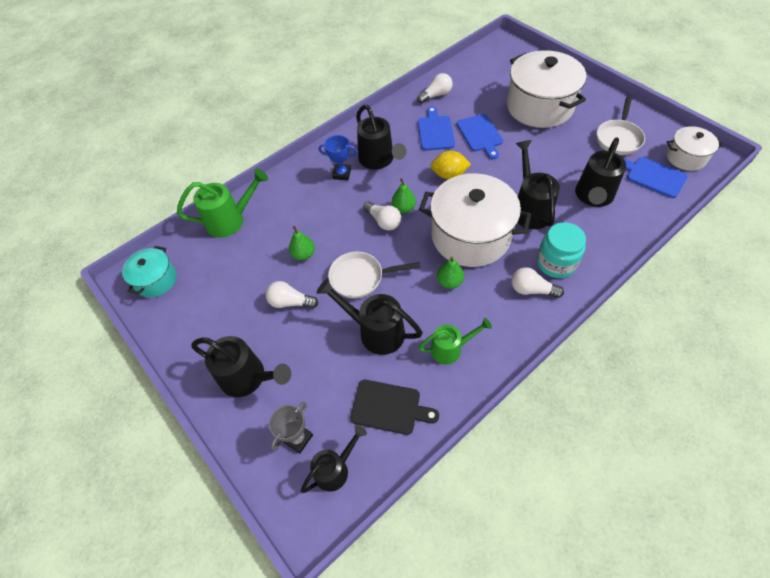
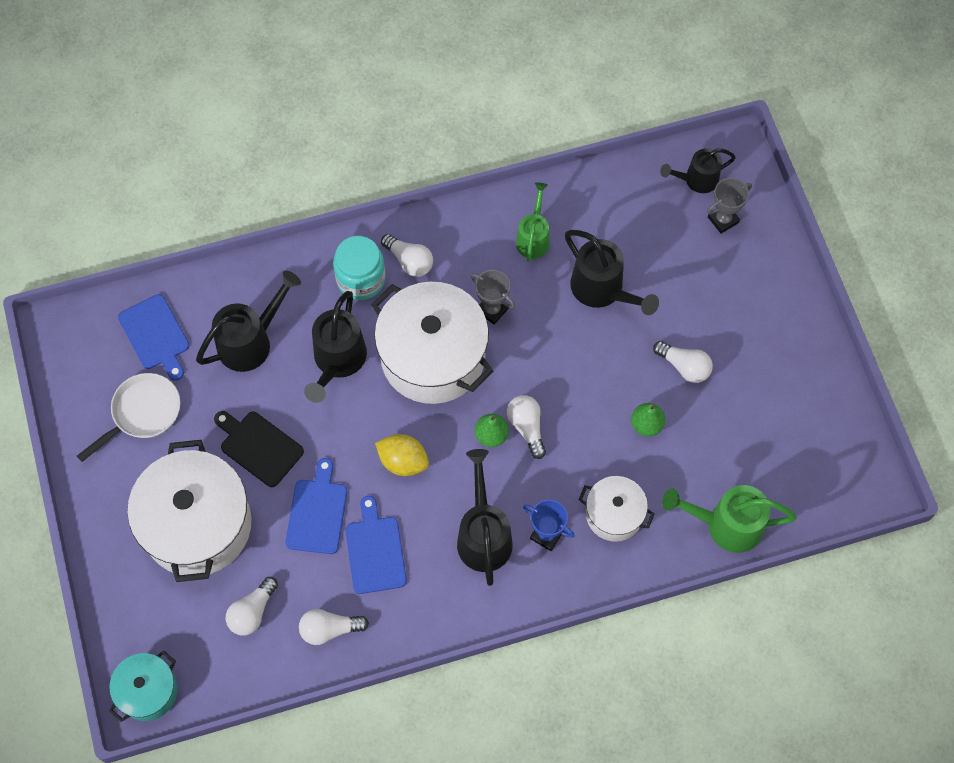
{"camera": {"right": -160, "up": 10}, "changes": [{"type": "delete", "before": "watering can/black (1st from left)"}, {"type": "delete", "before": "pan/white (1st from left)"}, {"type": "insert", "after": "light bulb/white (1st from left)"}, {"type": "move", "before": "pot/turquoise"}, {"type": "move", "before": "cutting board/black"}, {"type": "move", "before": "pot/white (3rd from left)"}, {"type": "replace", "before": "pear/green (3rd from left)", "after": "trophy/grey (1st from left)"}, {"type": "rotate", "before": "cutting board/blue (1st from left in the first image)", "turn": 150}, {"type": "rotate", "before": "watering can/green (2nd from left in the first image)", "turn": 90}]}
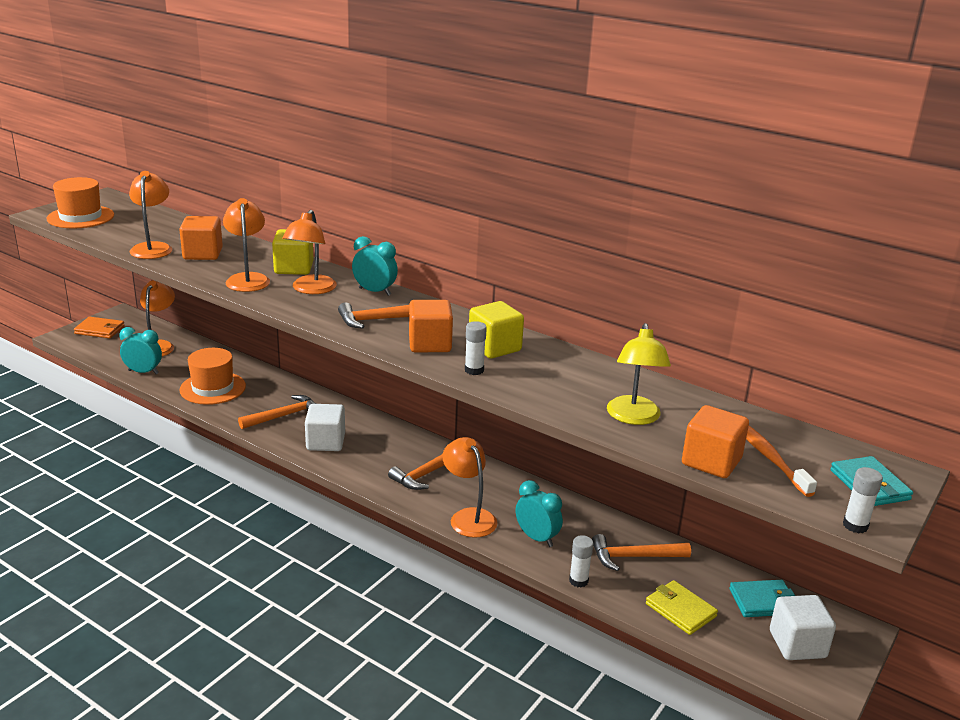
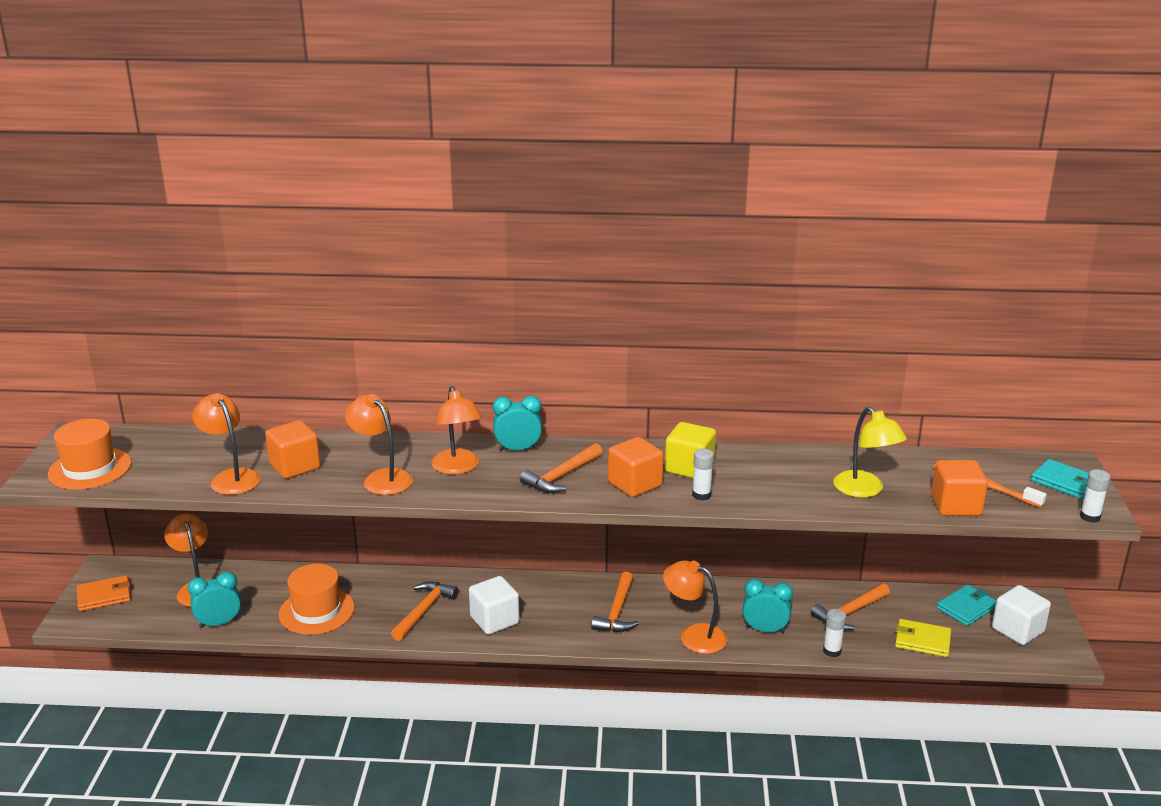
{"camera": {"right": -30, "up": 0}, "changes": [{"type": "delete", "before": "cube/yellow (1st from left)"}]}
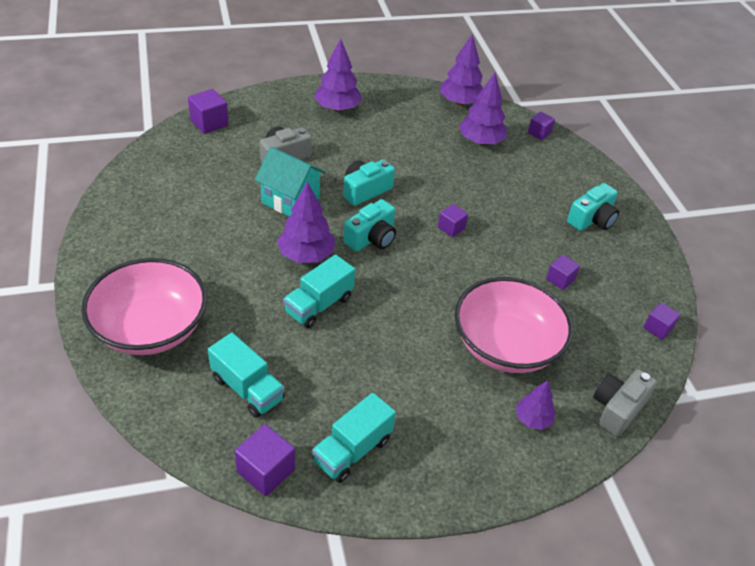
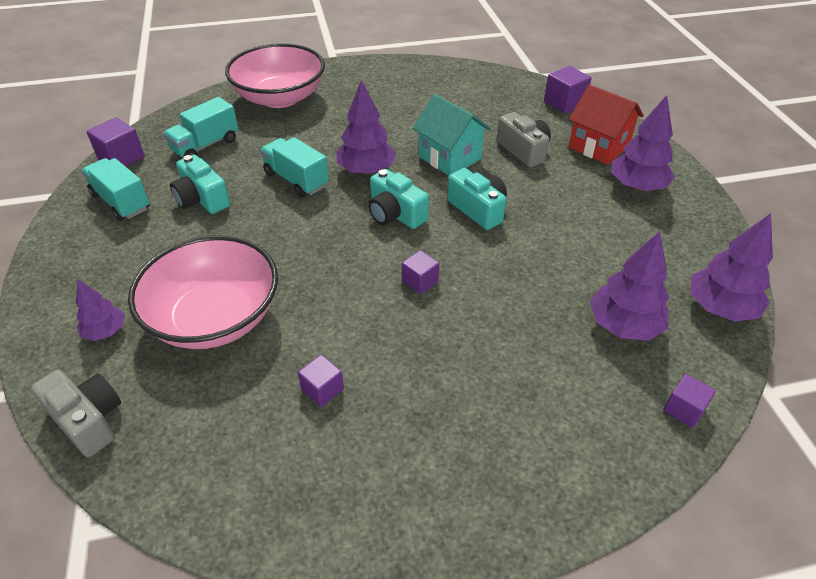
{"camera": {"right": 95, "up": 0}, "changes": [{"type": "delete", "before": "cube/purple (6th from left)"}, {"type": "insert", "after": "house/red"}, {"type": "move", "before": "camera/turquoise (3rd from left in the first image)", "after": "camera/turquoise (1st from left)"}, {"type": "rotate", "before": "house/turquoise", "turn": -75}]}
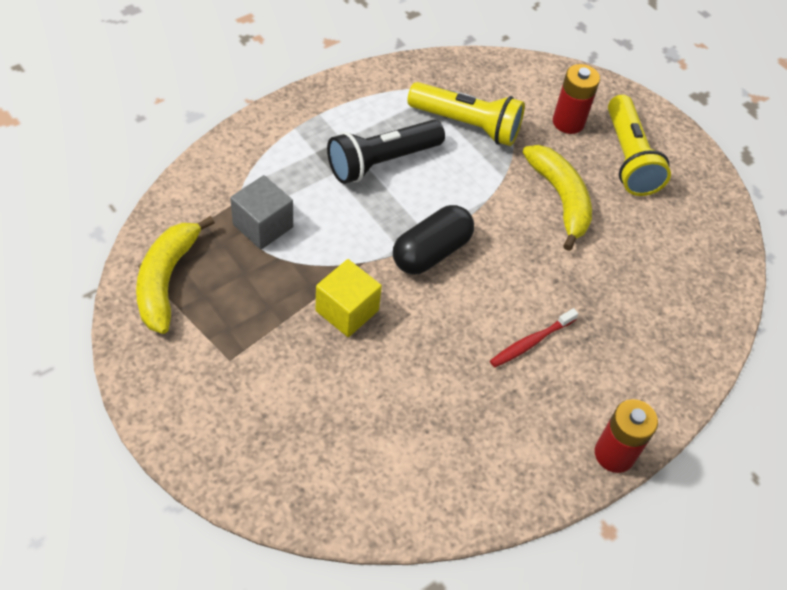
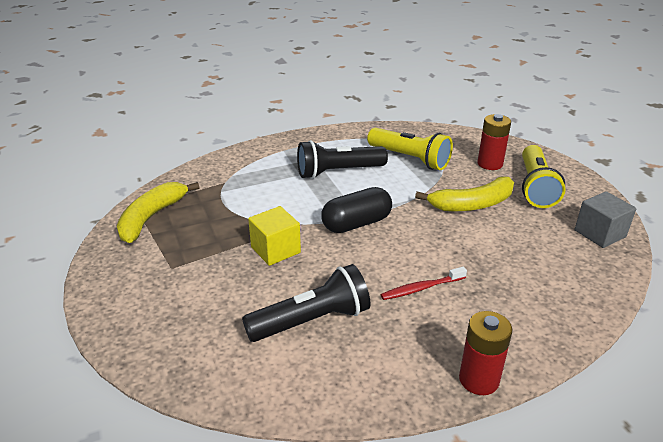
{"camera": {"right": 20, "up": -20}, "changes": [{"type": "insert", "after": "flashlight/black (1st from left)"}, {"type": "move", "before": "cube/grey"}, {"type": "rotate", "before": "banana/yellow (2nd from left)", "turn": 75}]}
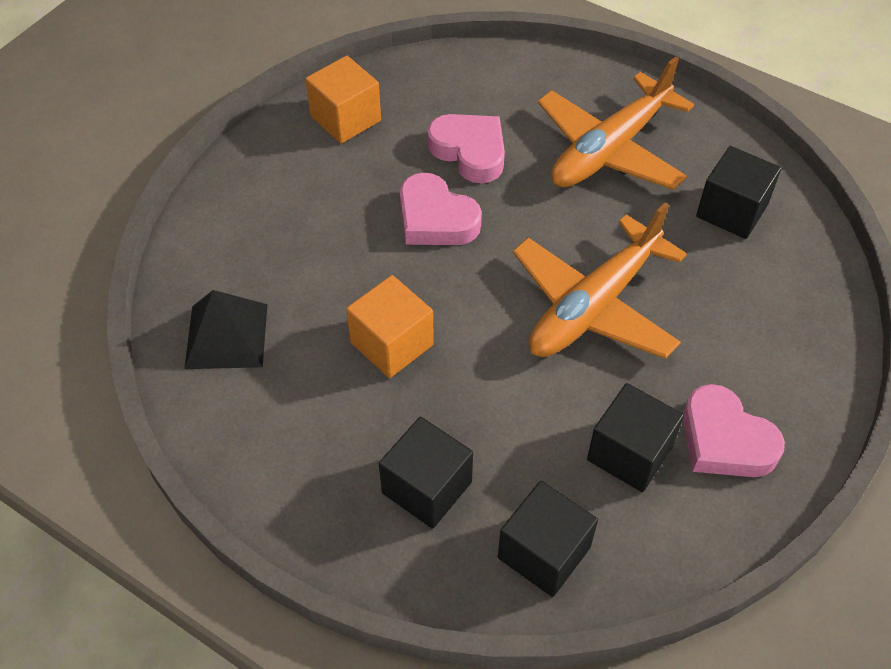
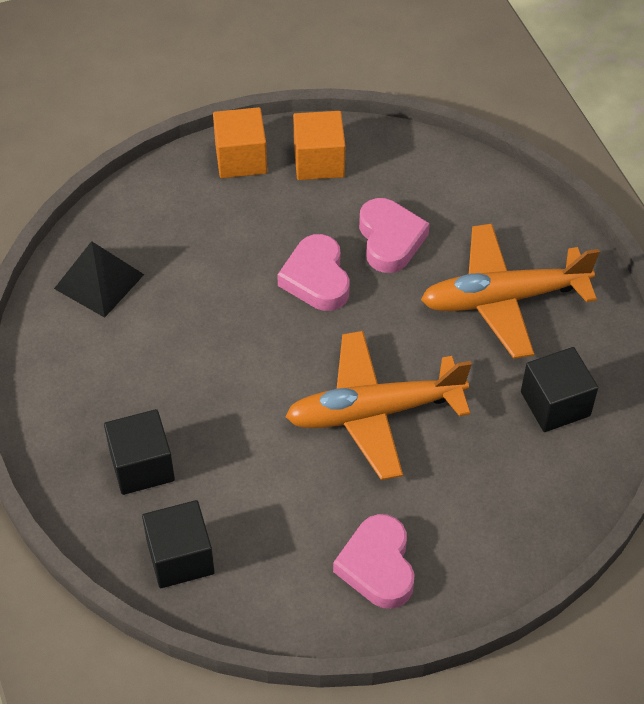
{"camera": {"right": 35, "up": 0}, "changes": [{"type": "delete", "before": "cube/black (3rd from left)"}, {"type": "move", "before": "cube/orange (2nd from left in the first image)", "after": "cube/orange (1st from left)"}]}
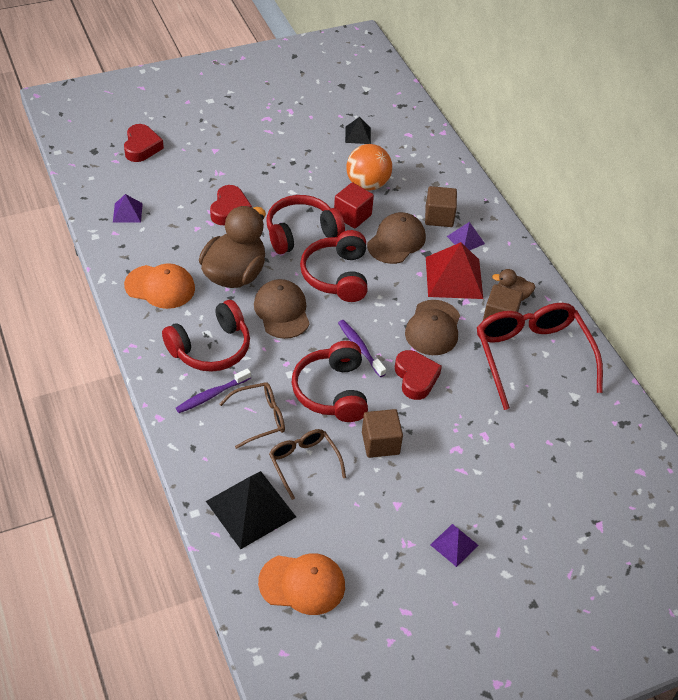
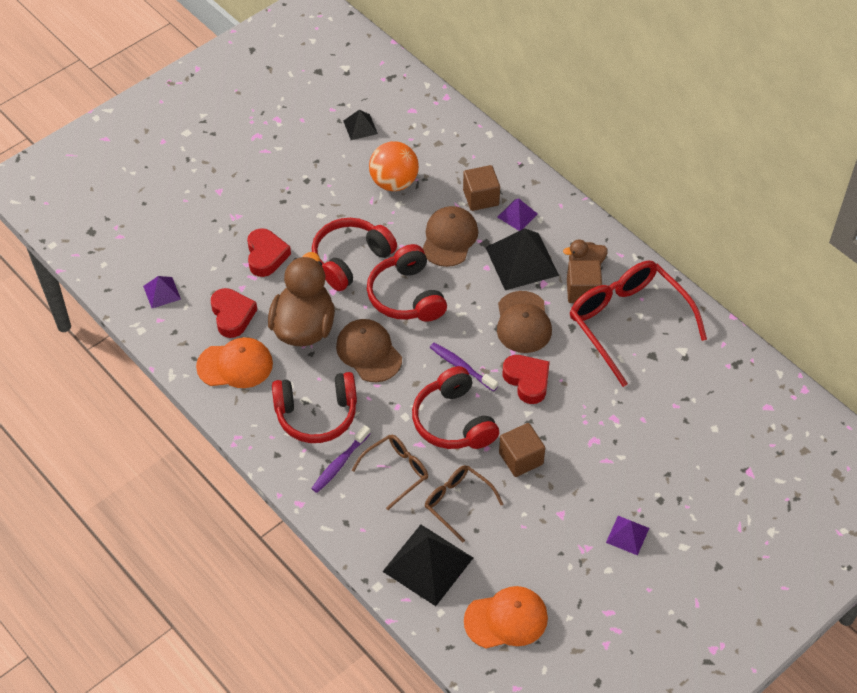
{"camera": {"right": -15, "up": 5}, "changes": [{"type": "delete", "before": "cube/red"}, {"type": "move", "before": "heart/red (1st from left)"}, {"type": "recolor", "before": "pyramid/red", "after": "pyramid/black (3rd from left)"}, {"type": "rotate", "before": "headphones/red (1st from left)", "turn": 45}]}
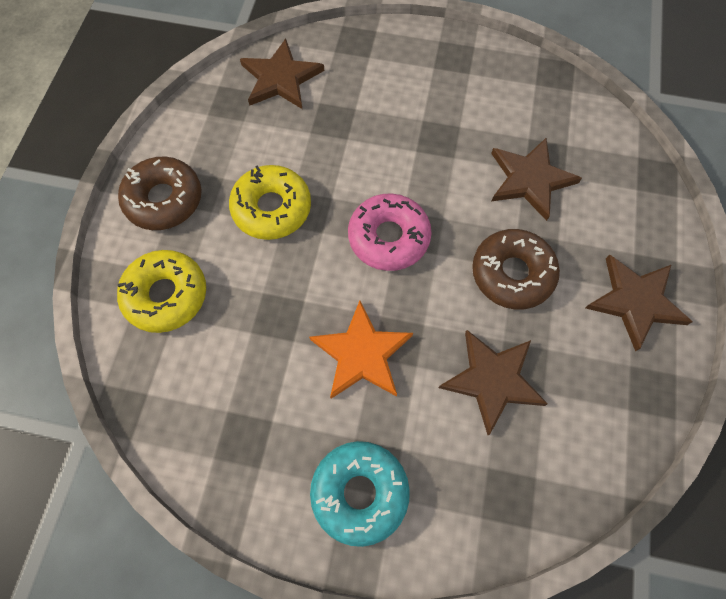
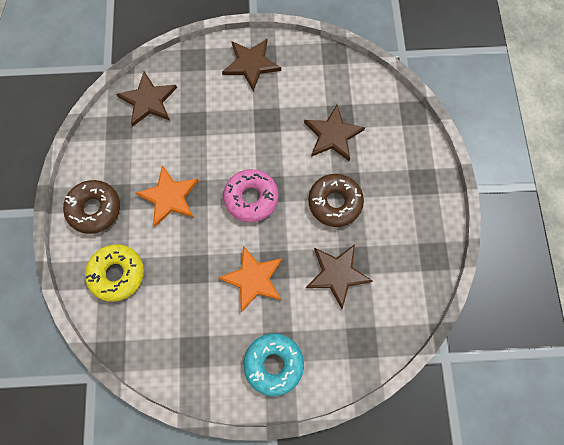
{"camera": {"right": -15, "up": 5}, "changes": [{"type": "move", "before": "star/brown (4th from left in the first image)", "after": "star/brown (2nd from left)"}, {"type": "replace", "before": "donut/yellow (2nd from left)", "after": "star/orange (1st from left)"}]}
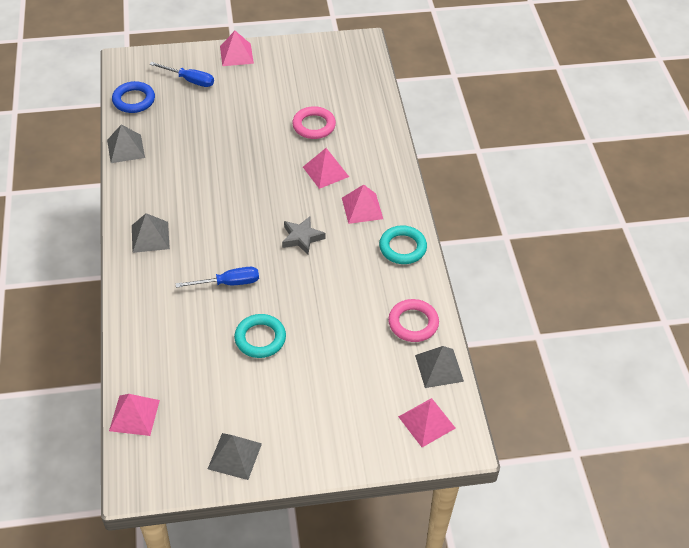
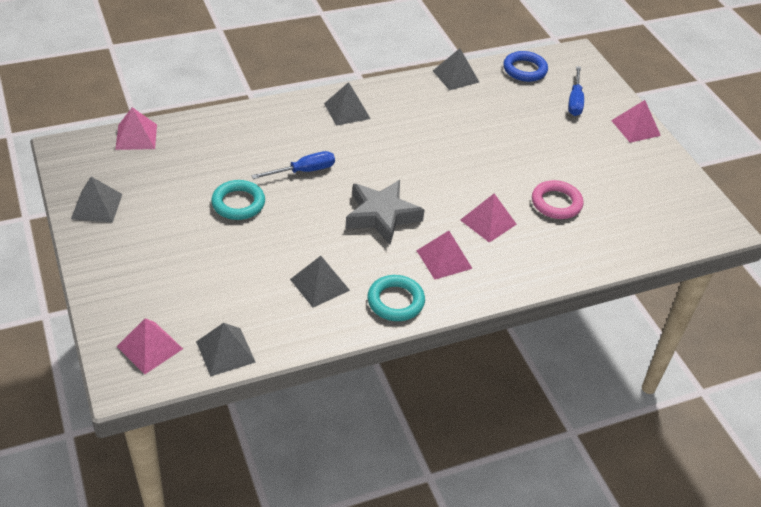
{"camera": {"right": 75, "up": -5}, "changes": [{"type": "delete", "before": "ring/pink (2nd from left)"}, {"type": "insert", "after": "pyramid/grey (3rd from left)"}, {"type": "rotate", "before": "screwdriver/blue (2nd from left in the first image)", "turn": -90}, {"type": "resize", "before": "star/grey", "scale": 1.58}]}
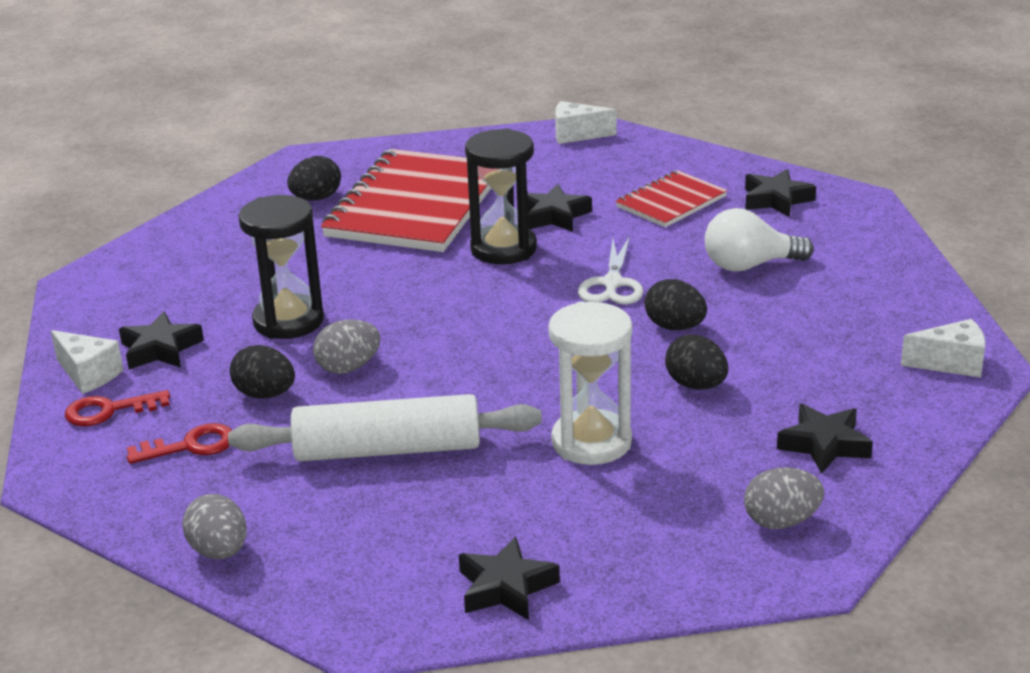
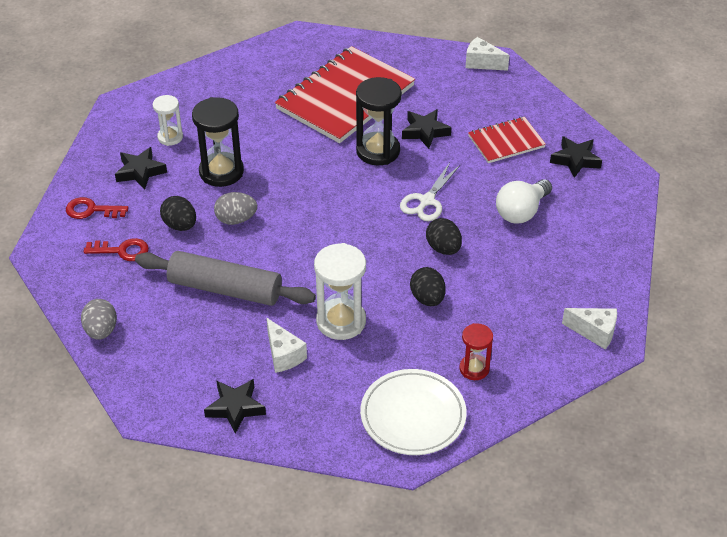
{"camera": {"right": 20, "up": 15}, "changes": [{"type": "delete", "before": "egg/black (2nd from left)"}, {"type": "insert", "after": "hourglass/white (1st from left)"}, {"type": "move", "before": "cheese/white (1st from left)"}, {"type": "replace", "before": "egg/grey (3rd from left)", "after": "plate/white"}, {"type": "replace", "before": "star/black (5th from left)", "after": "hourglass/red"}, {"type": "recolor", "before": "rolling pin/white", "after": "rolling pin/grey"}, {"type": "rotate", "before": "light bulb/white", "turn": -60}]}
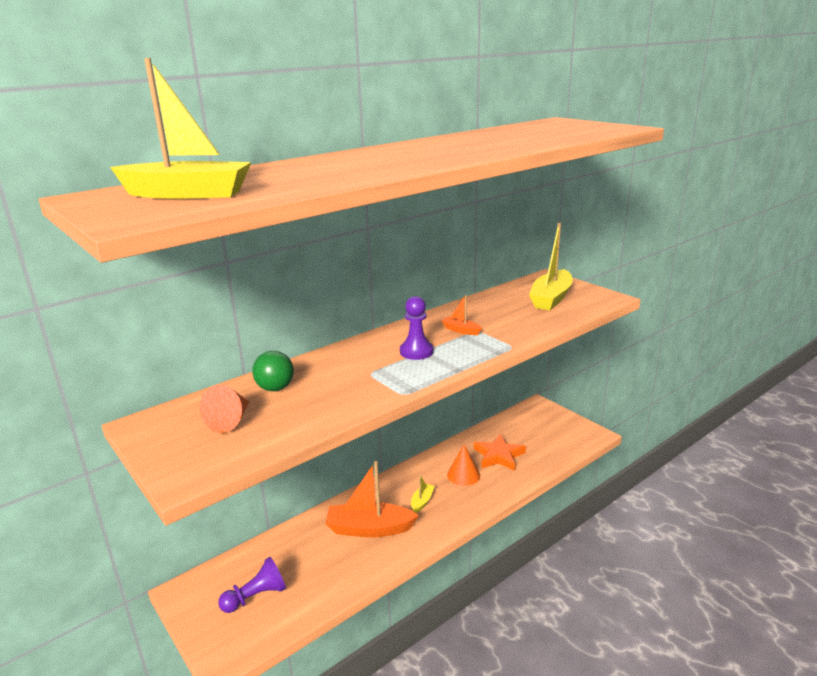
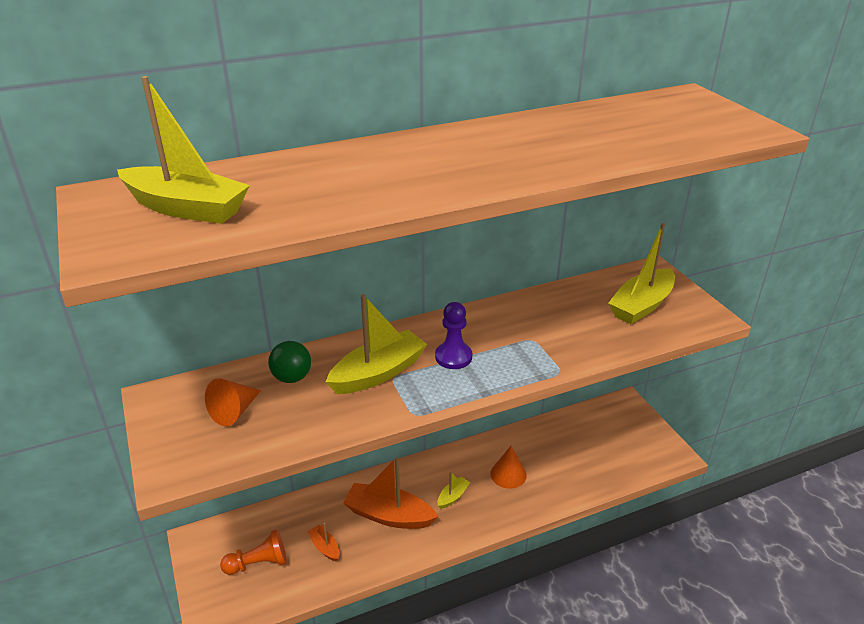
{"camera": {"right": 15, "up": 10}, "changes": [{"type": "delete", "before": "star/orange"}, {"type": "insert", "after": "boat/yellow (2nd from left)"}, {"type": "move", "before": "boat/orange (2nd from left in the first image)", "after": "boat/orange (1st from left)"}, {"type": "recolor", "before": "pawn/purple (1st from left)", "after": "pawn/orange"}]}
